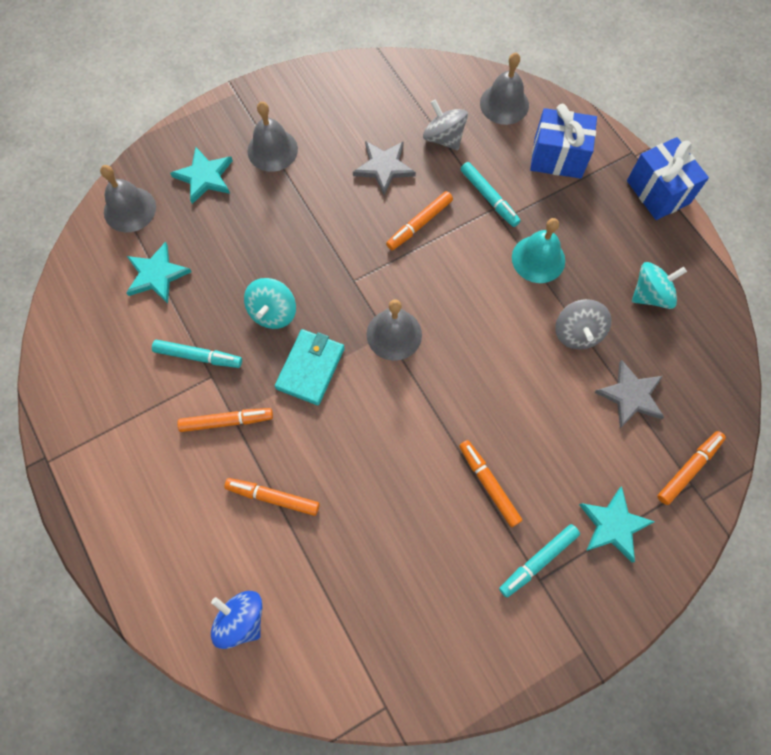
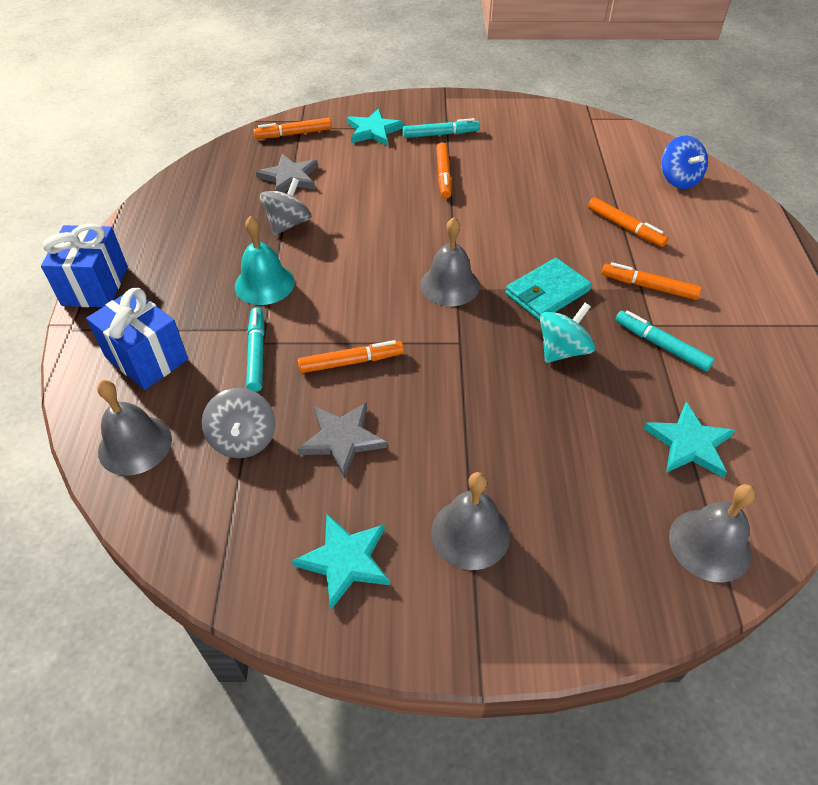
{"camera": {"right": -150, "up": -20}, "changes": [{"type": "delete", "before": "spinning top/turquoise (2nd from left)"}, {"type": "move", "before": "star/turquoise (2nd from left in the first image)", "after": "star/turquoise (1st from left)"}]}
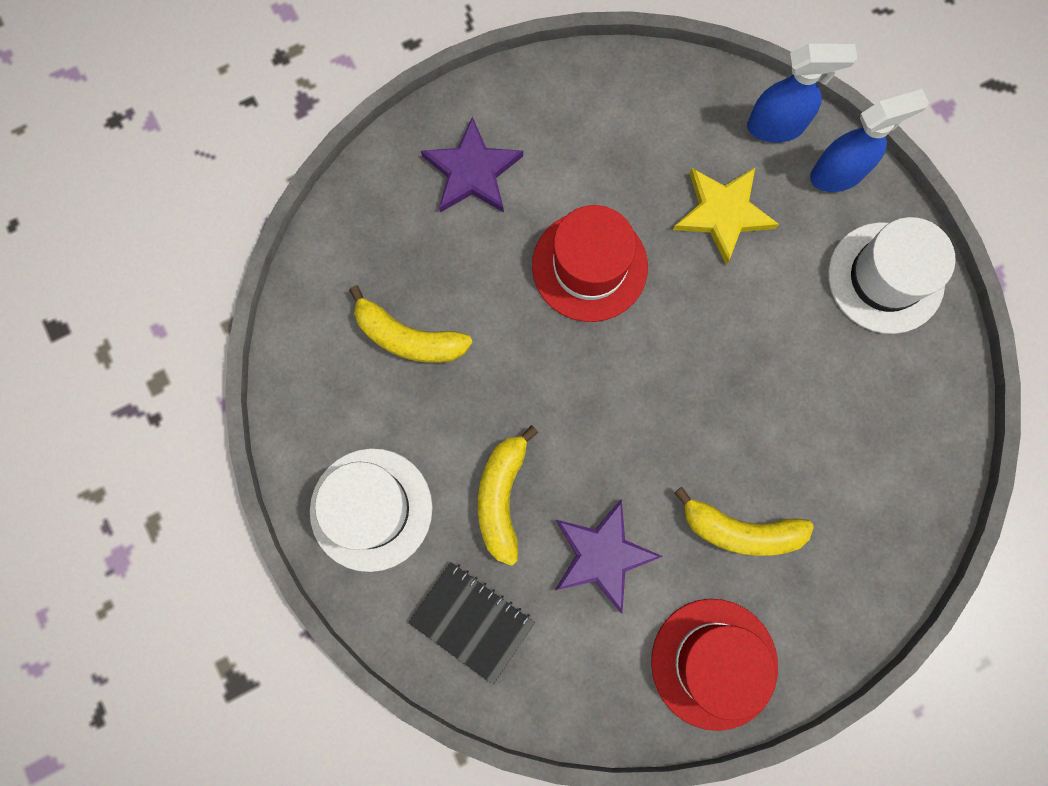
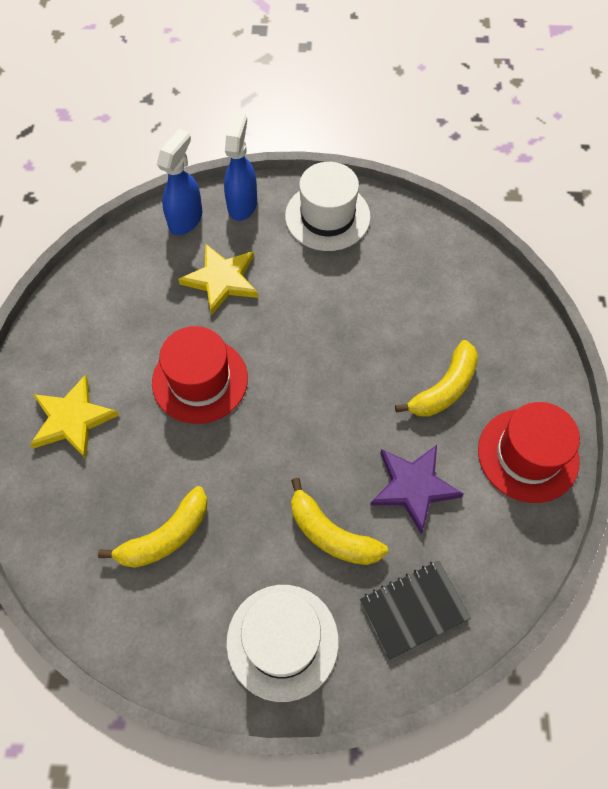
{"camera": {"right": -60, "up": -15}, "changes": [{"type": "recolor", "before": "star/purple (1st from left)", "after": "star/yellow (1st from left)"}]}
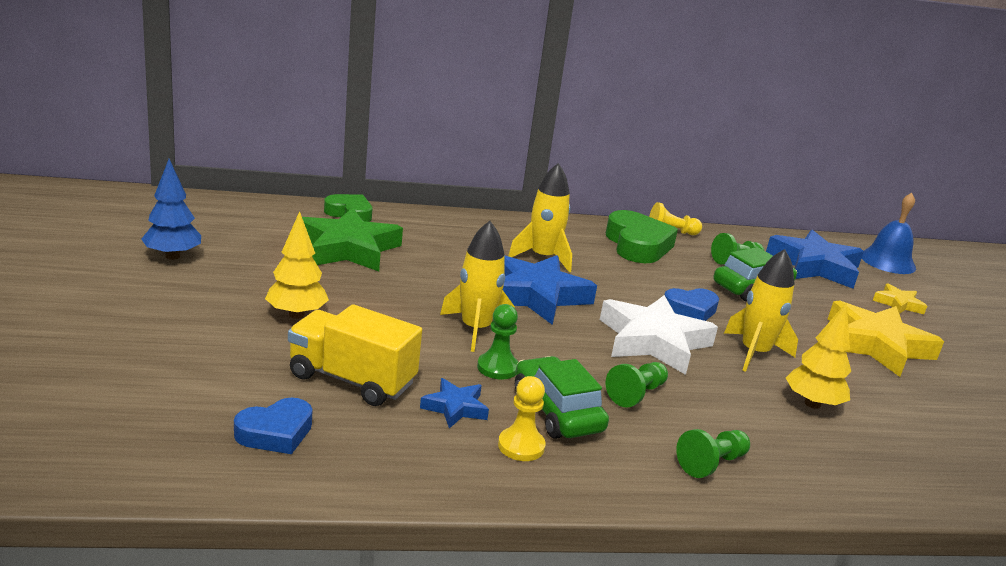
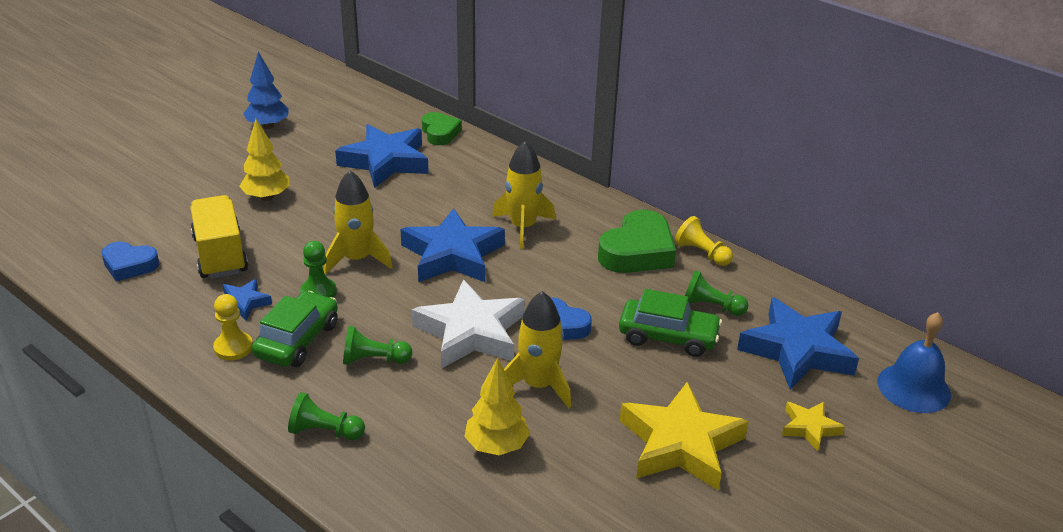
{"camera": {"right": 50, "up": 10}, "changes": [{"type": "recolor", "before": "star/green", "after": "star/blue (2nd from left)"}]}
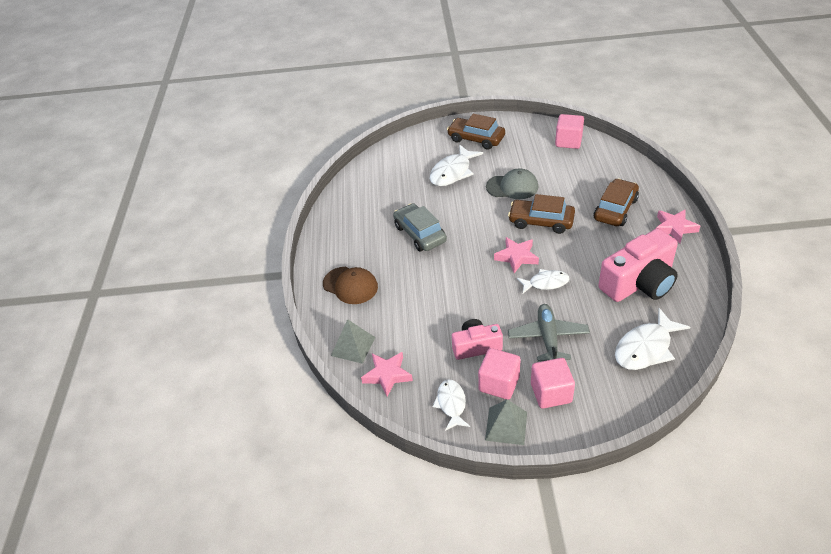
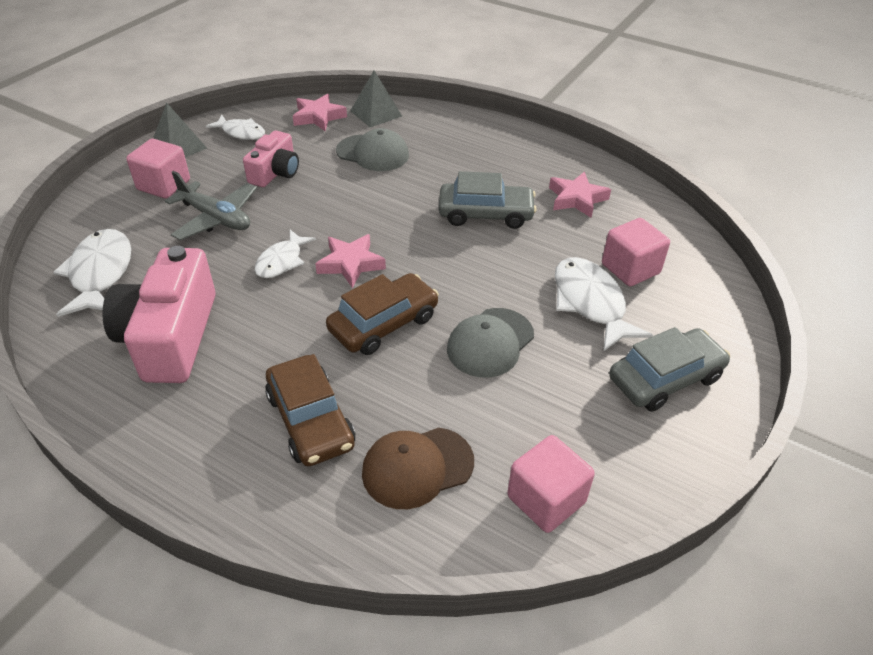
{"camera": {"right": 120, "up": 0}, "changes": [{"type": "insert", "after": "cap/grey (1st from left)"}, {"type": "move", "before": "cap/brown"}, {"type": "move", "before": "cube/pink (1st from left in the first image)", "after": "cube/pink (3rd from left)"}, {"type": "move", "before": "star/pink (3rd from left)"}, {"type": "recolor", "before": "car/brown (1st from left)", "after": "car/grey (2nd from left)"}]}
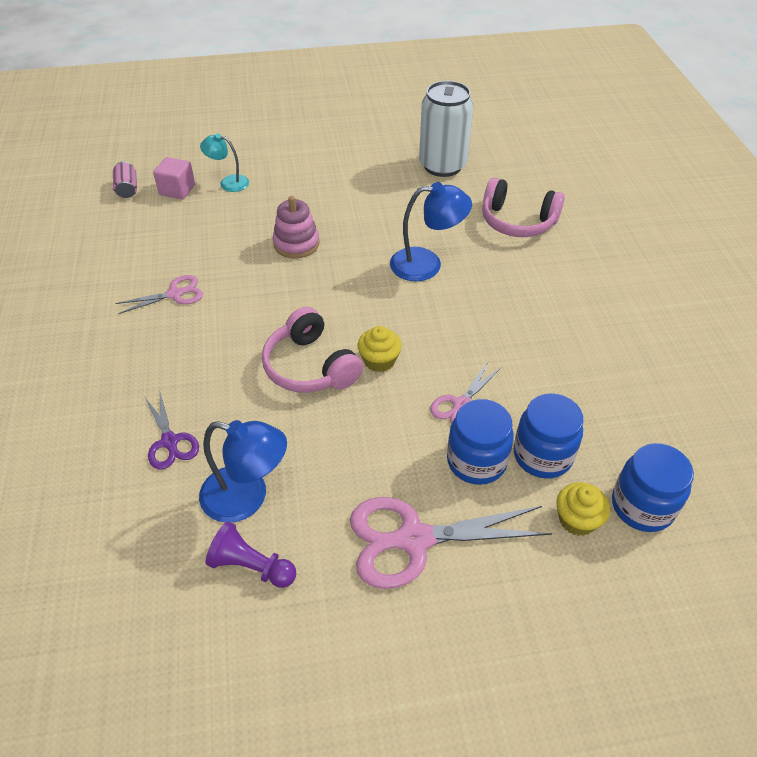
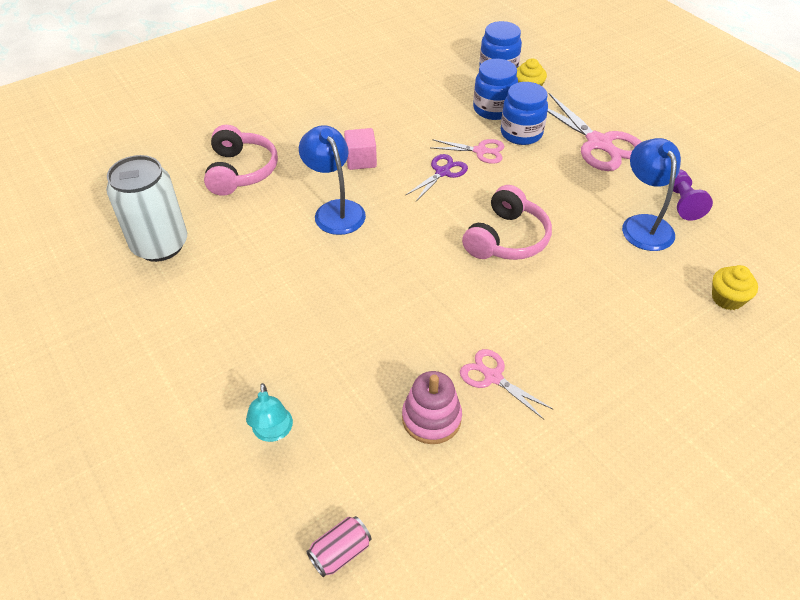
{"camera": {"right": -115, "up": 0}, "changes": [{"type": "move", "before": "scissors/purple"}, {"type": "move", "before": "cube/pink"}, {"type": "move", "before": "stacking toy/pink"}, {"type": "move", "before": "cupcake/yellow (1st from left in the first image)", "after": "cupcake/yellow (2nd from left)"}]}
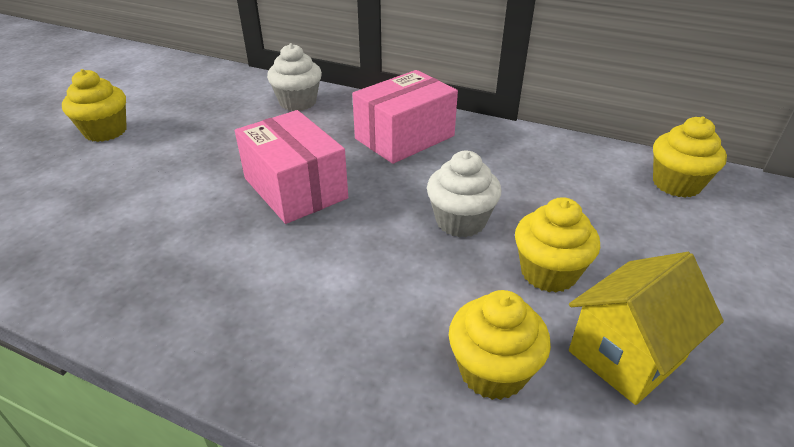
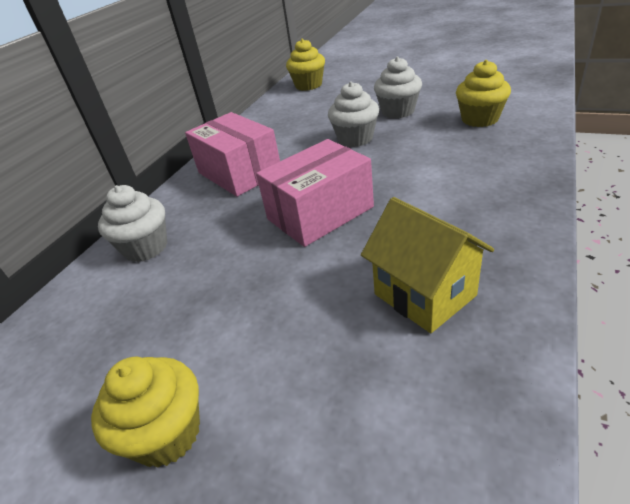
{"camera": {"right": -85, "up": 0}, "changes": [{"type": "move", "before": "house/yellow"}, {"type": "recolor", "before": "cupcake/yellow (3rd from left)", "after": "cupcake/white (3rd from left)"}]}
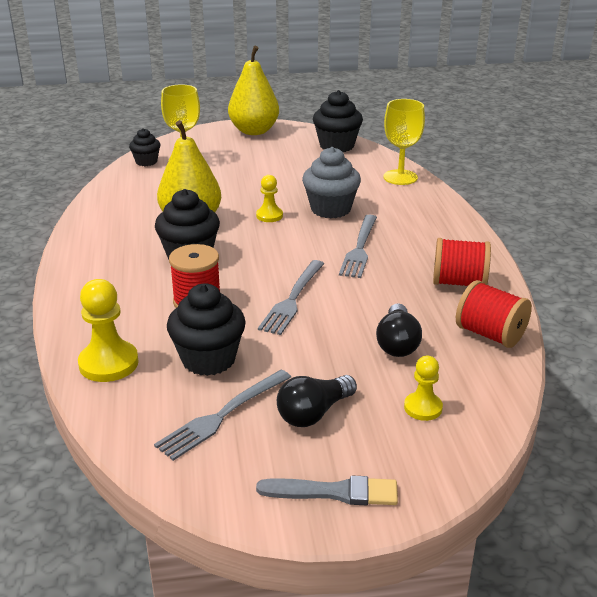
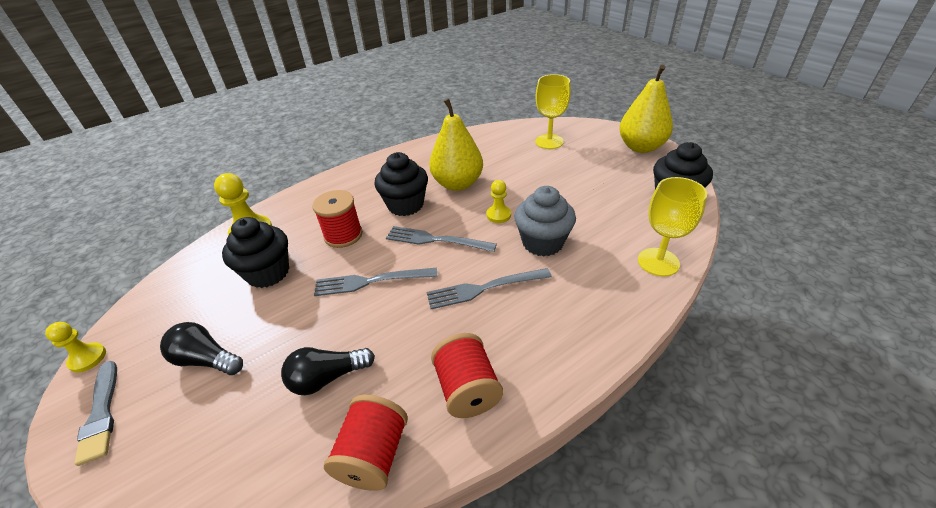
{"camera": {"right": 65, "up": 10}, "changes": [{"type": "delete", "before": "cupcake/black (1st from left)"}, {"type": "move", "before": "fork/grey (1st from left in the first image)", "after": "fork/grey (2nd from left)"}, {"type": "move", "before": "pawn/yellow (3rd from left in the first image)", "after": "pawn/yellow (1st from left)"}]}
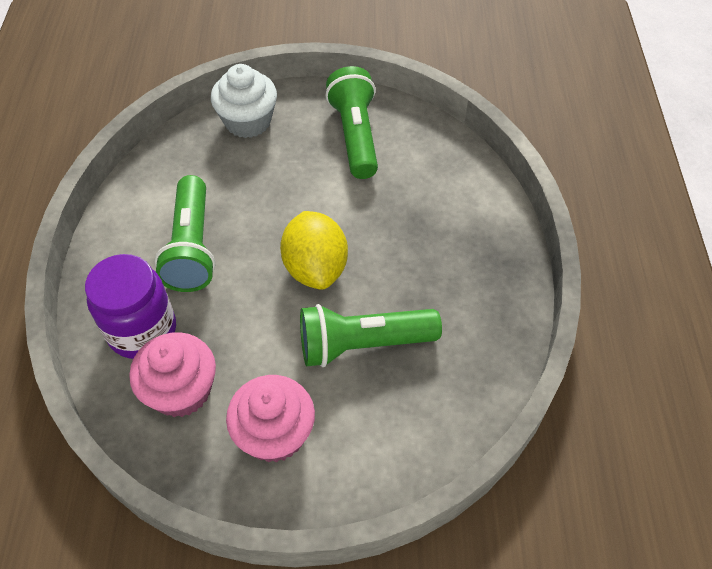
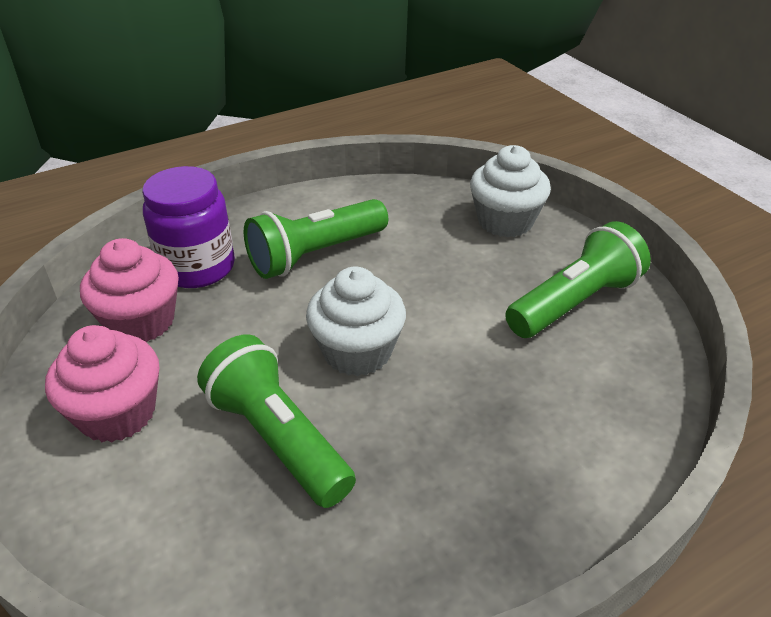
{"camera": {"right": 60, "up": -15}, "changes": [{"type": "replace", "before": "lemon/yellow", "after": "cupcake/white (1st from left)"}]}
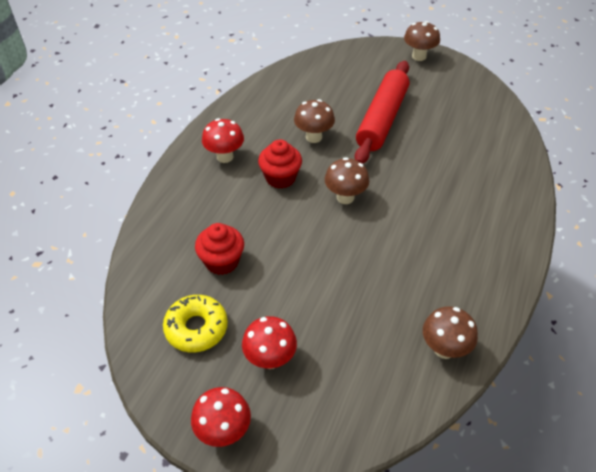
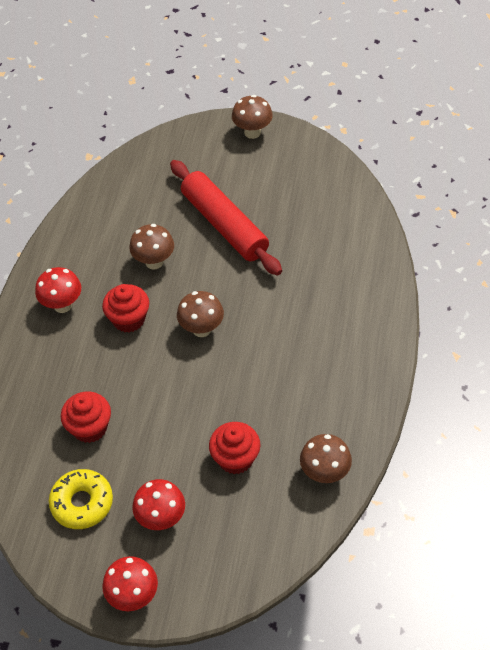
{"camera": {"right": -10, "up": 5}, "changes": [{"type": "insert", "after": "cupcake/red (3rd from left)"}, {"type": "rotate", "before": "rolling pin/red", "turn": -45}]}
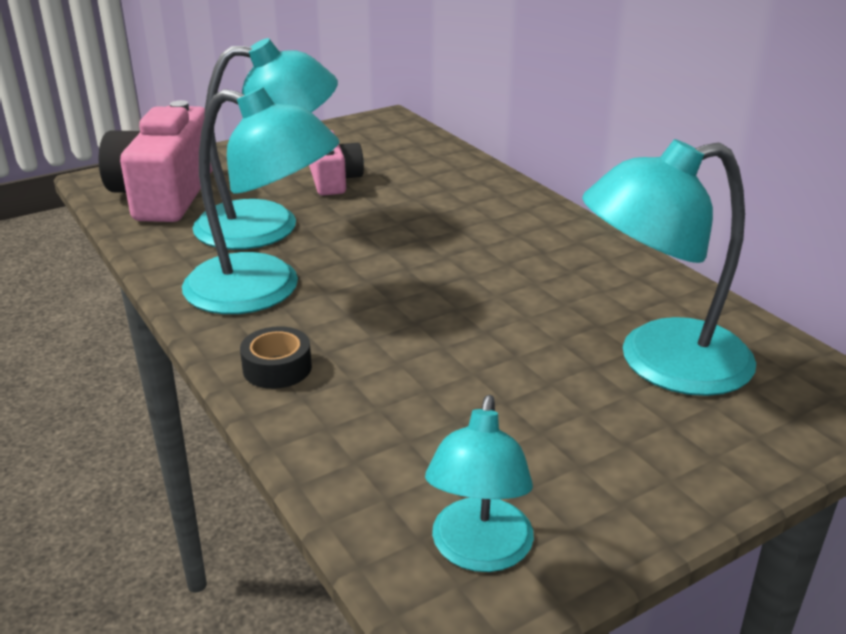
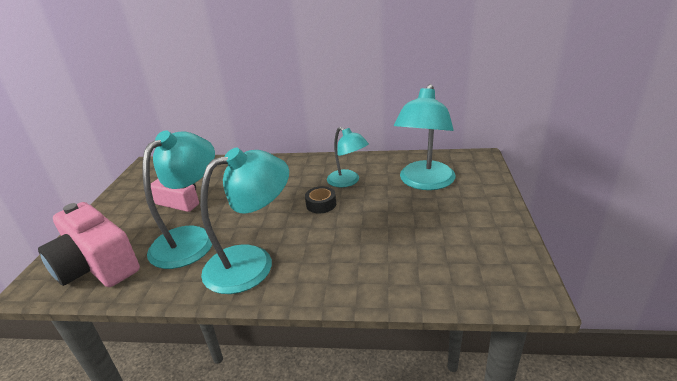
{"camera": {"right": -50, "up": 0}, "changes": [{"type": "move", "before": "tape/black"}, {"type": "move", "before": "lamp/turquoise (3rd from left)"}]}
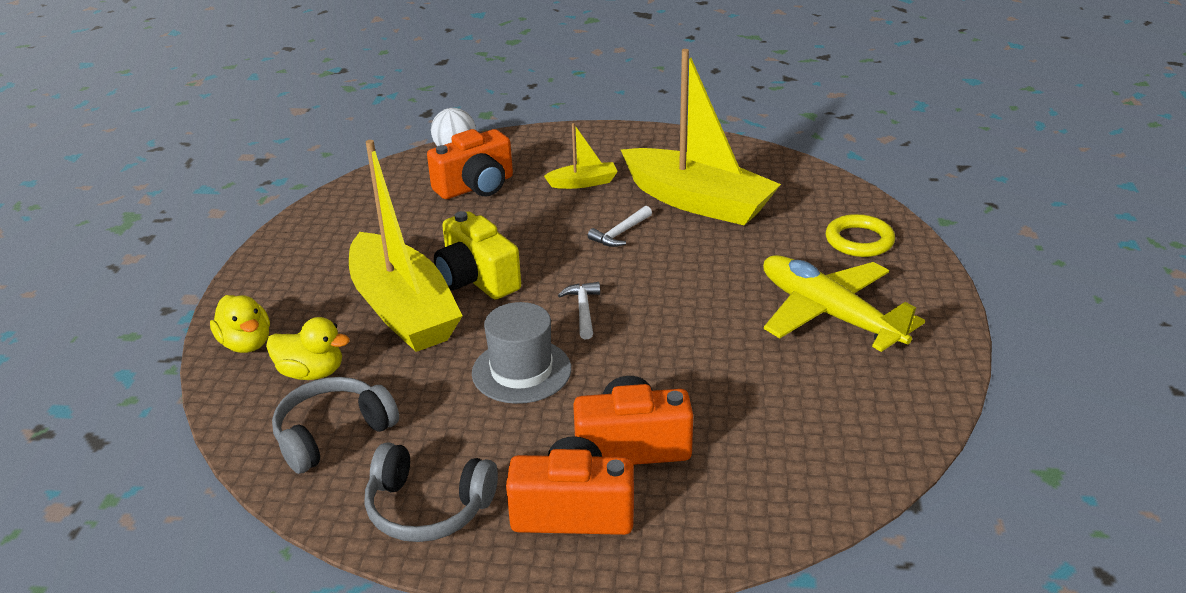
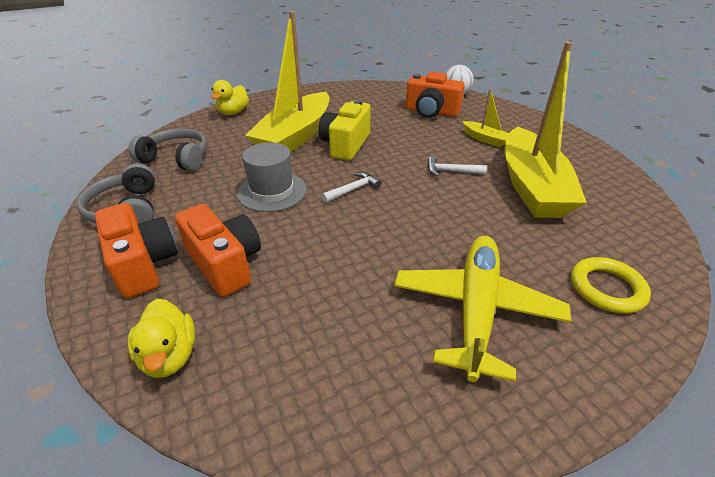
{"camera": {"right": 55, "up": 5}, "changes": [{"type": "move", "before": "duck/yellow (2nd from left in the first image)", "after": "duck/yellow (1st from left)"}]}
